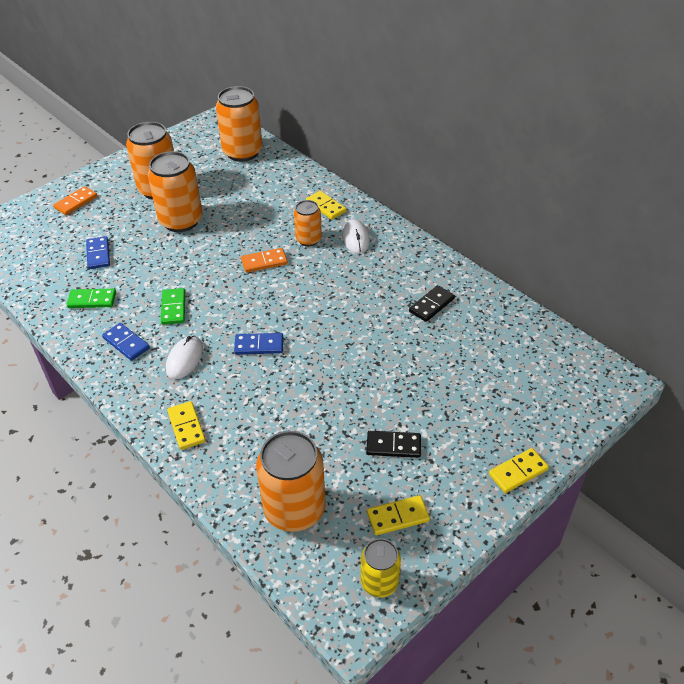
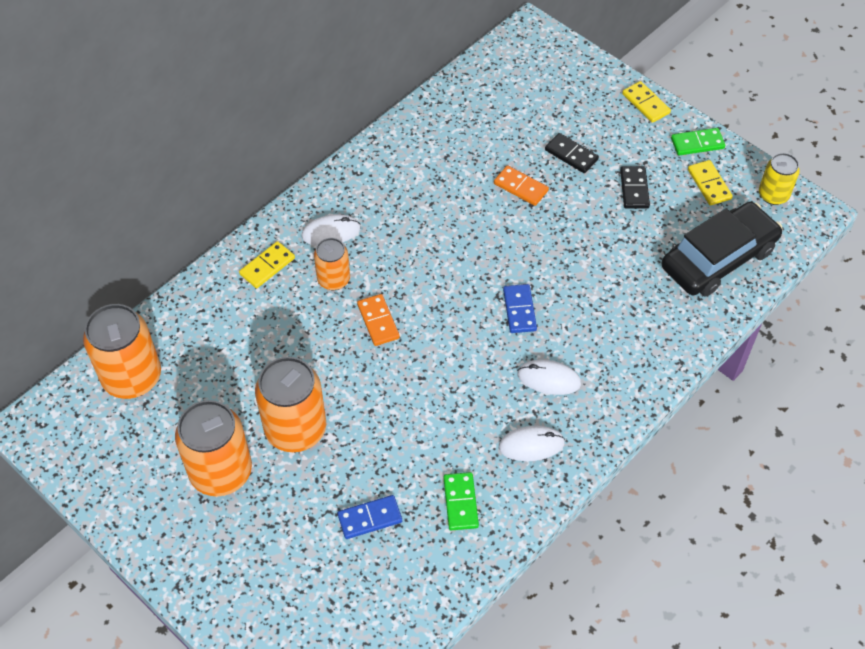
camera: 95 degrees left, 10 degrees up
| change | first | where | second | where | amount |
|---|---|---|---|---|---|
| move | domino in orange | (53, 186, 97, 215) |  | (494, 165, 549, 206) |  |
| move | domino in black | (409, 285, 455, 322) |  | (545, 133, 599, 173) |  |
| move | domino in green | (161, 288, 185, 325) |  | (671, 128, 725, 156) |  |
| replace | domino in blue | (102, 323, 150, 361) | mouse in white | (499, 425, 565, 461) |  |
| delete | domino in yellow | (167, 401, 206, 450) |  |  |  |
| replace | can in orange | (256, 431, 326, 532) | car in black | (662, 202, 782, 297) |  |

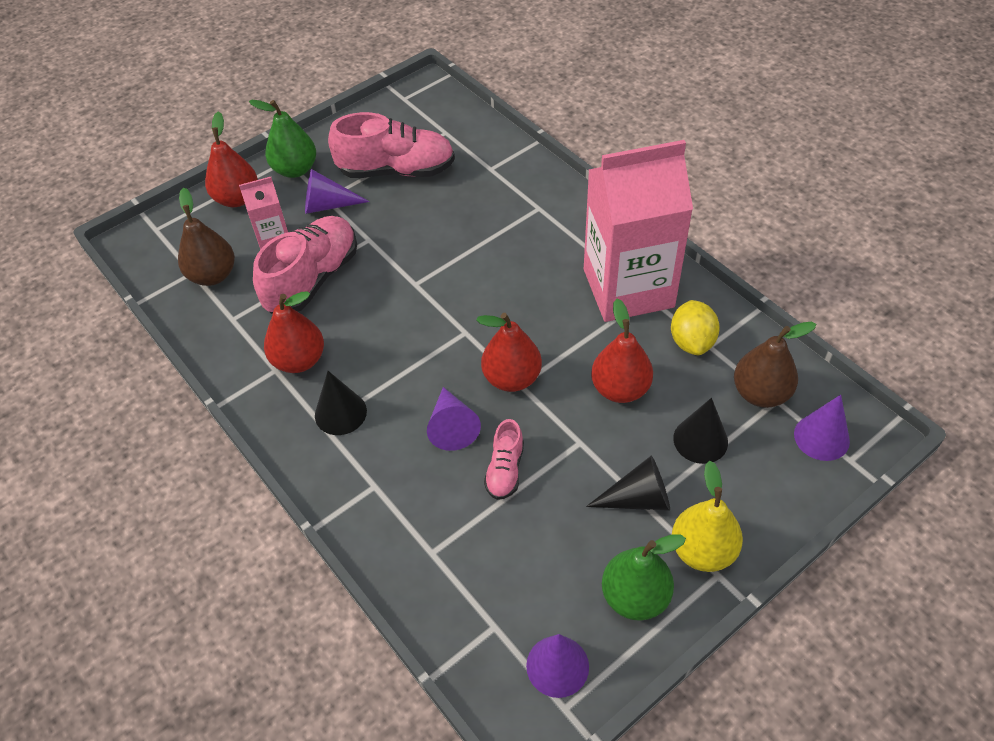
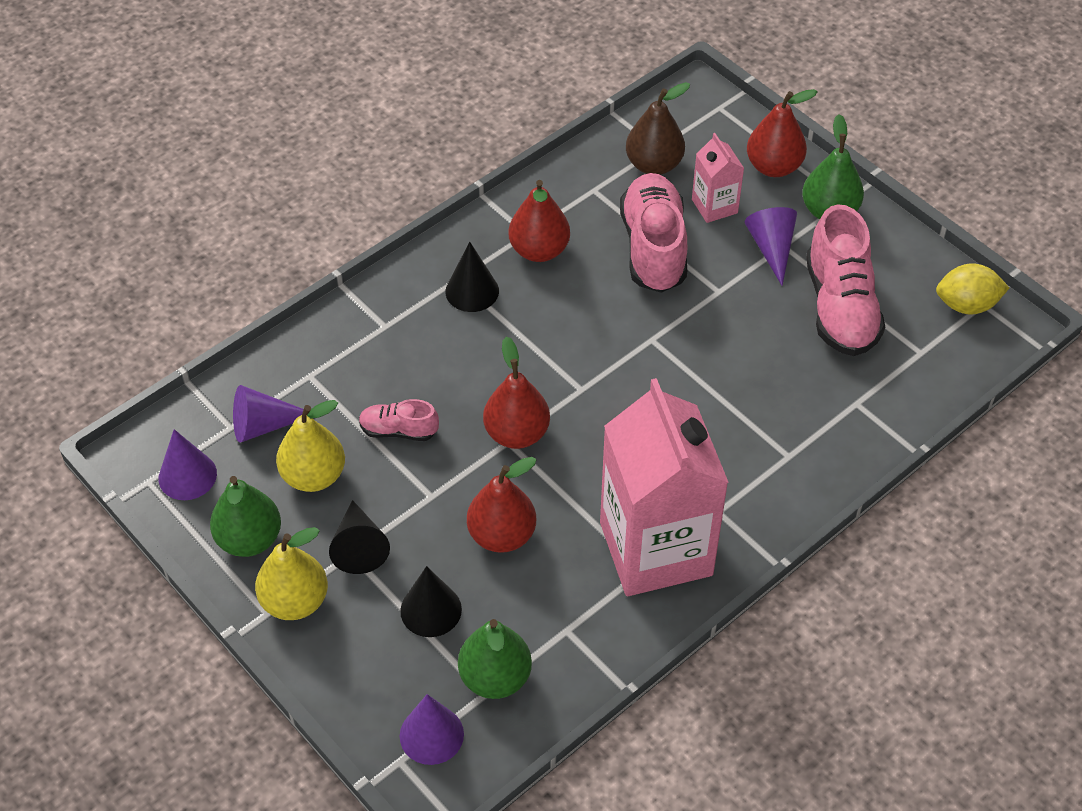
camera: 85 degrees right, 0 degrees up
| change | first | where | second | where | amount |
|---|---|---|---|---|---|
| rotate | shoe in pink | (253, 216, 357, 314) |  | (620, 173, 687, 293) | 120 degrees counterclockwise |
| move | lemon in yellow | (671, 300, 720, 355) |  | (936, 263, 1009, 315) |  |
| recolor | pear in brown | (734, 322, 816, 408) | pear in green | (458, 619, 532, 699) |  |
| move | cone in purple | (427, 387, 481, 451) |  | (233, 385, 304, 443) |  |
| insert |  |  | pear in yellow | (276, 400, 345, 492) |  |

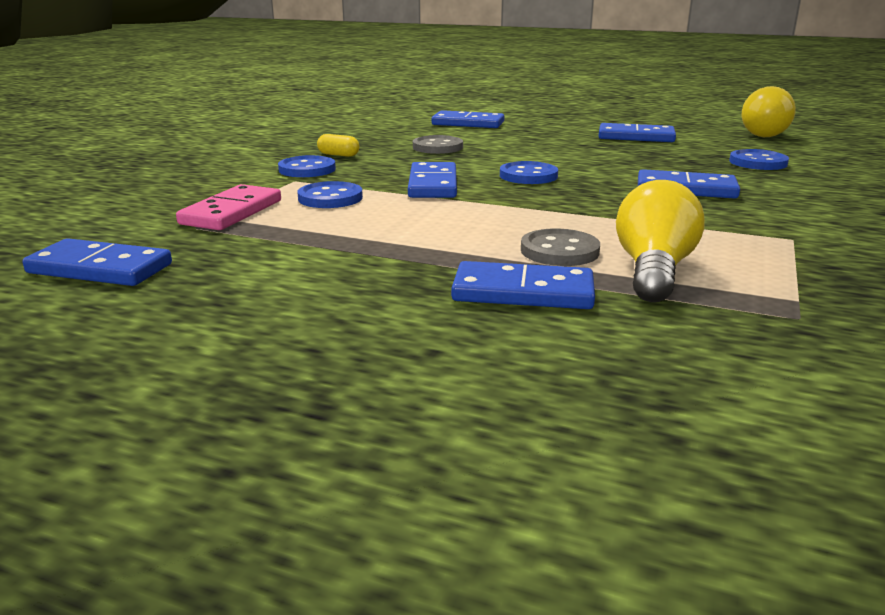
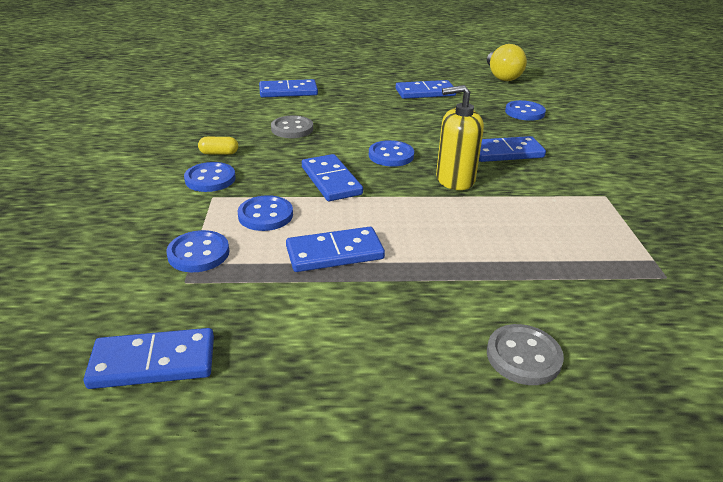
camera: 25 degrees left, 10 degrees up
| change | first | where | second | where | amount |
|---|---|---|---|---|---|
| delete | light bulb in yellow | (616, 180, 705, 302) |  |  |  |
| replace | domino in pink | (176, 184, 281, 230) | button in blue | (166, 230, 229, 272) |  |
| move | button in grey | (521, 228, 600, 266) |  | (487, 324, 564, 385) |  |
| move | domino in blue | (451, 261, 595, 309) |  | (286, 227, 385, 272) |  |
| insert |  |  | soap dispenser in yellow | (436, 85, 484, 190) |  |

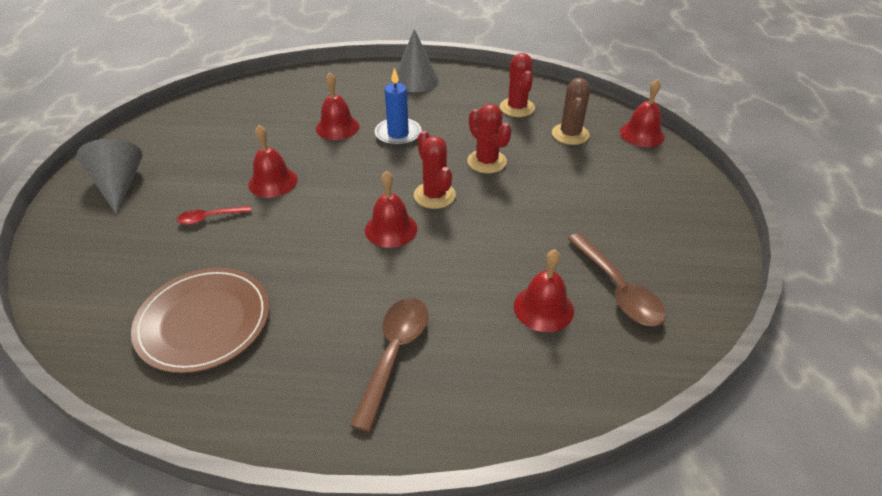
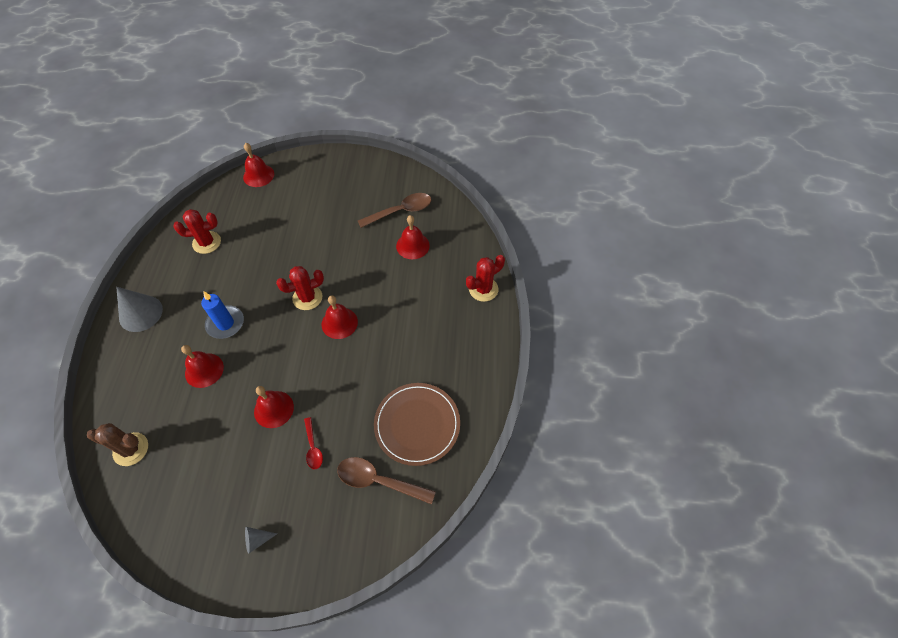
camera: 90 degrees left, 15 degrees up
| change | first | where | second | where | amount |
|---|---|---|---|---|---|
| move | cactus in brown | (552, 78, 590, 145) |  | (87, 423, 148, 466) |  |
| move | cactus in red | (467, 104, 512, 173) |  | (466, 255, 505, 302) |  |
| resize | cone in grey | (77, 139, 143, 214) |  | (245, 527, 277, 554) | x0.49 |
| move | spoon in brown | (350, 298, 428, 432) |  | (337, 457, 436, 505) |  |

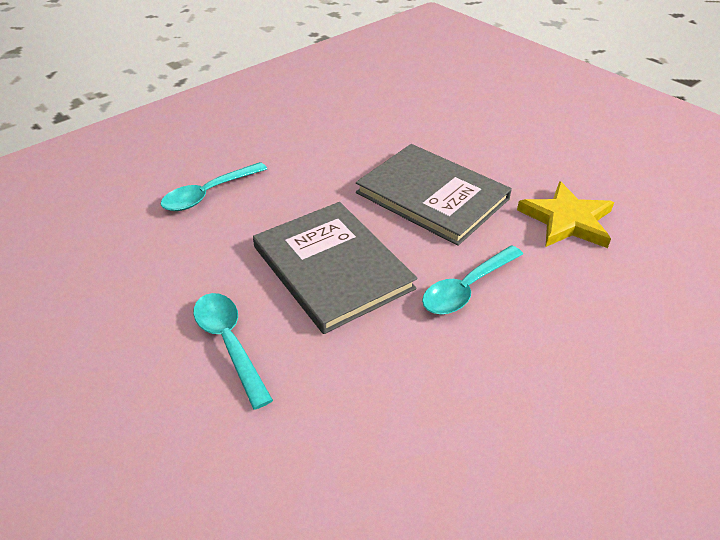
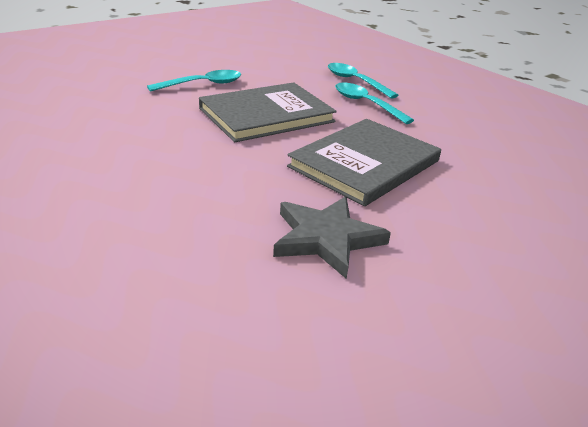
camera: 90 degrees right, 10 degrees down
| change | first | where | second | where | amount |
|---|---|---|---|---|---|
| recolor | star in yellow | (517, 181, 614, 248) | star in grey | (273, 197, 391, 279) |  |
| move | spoon in turquoise | (422, 245, 523, 314) |  | (335, 82, 414, 124) |  |

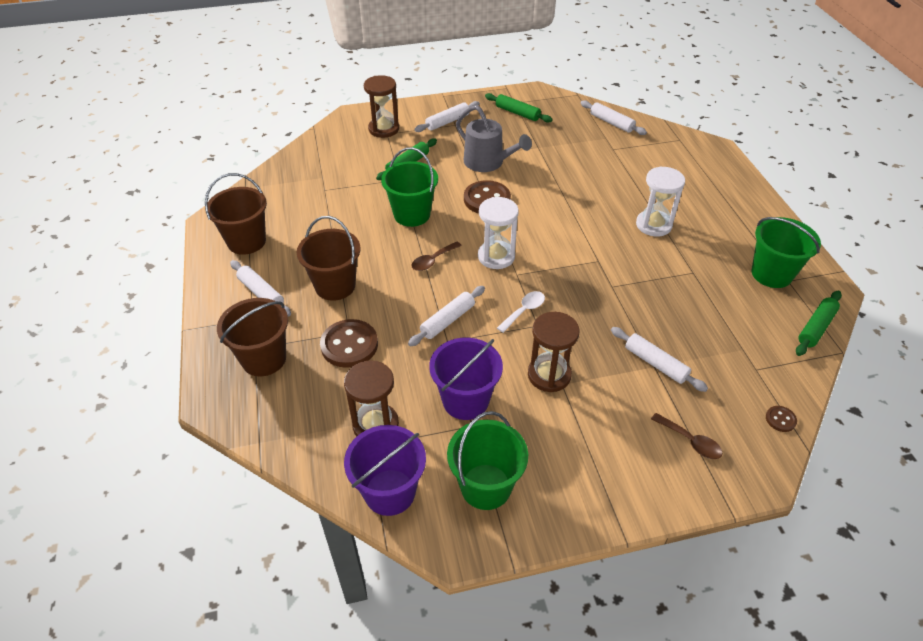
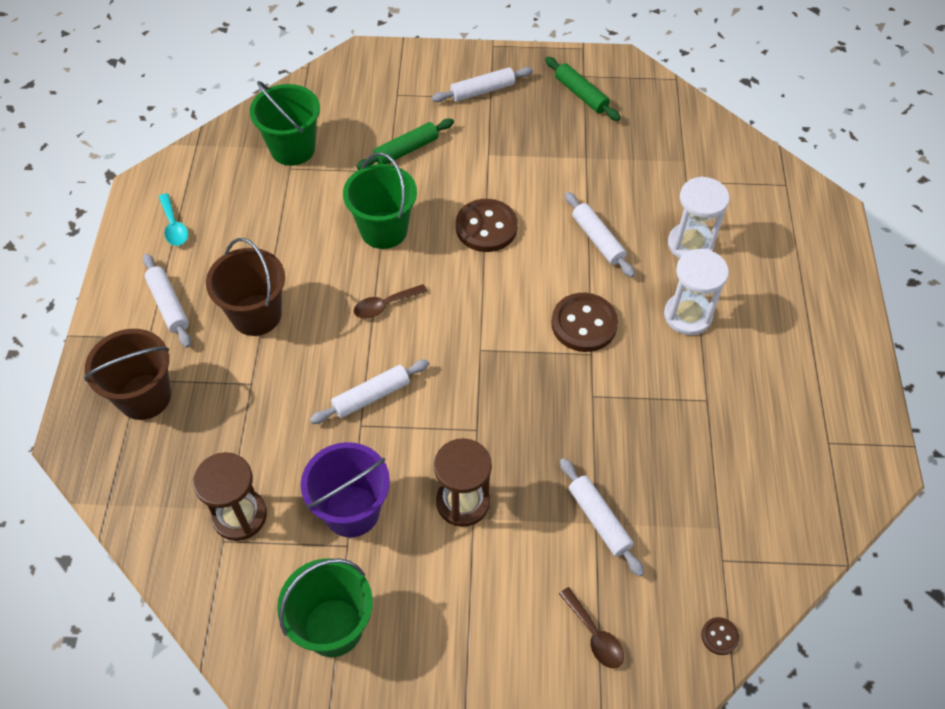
camera: 15 degrees right, 10 degrees up
| change | first | where | second | where | amount |
|---|---|---|---|---|---|
| delete | hourglass in brown | (364, 75, 399, 138) |  |  |  |
| move | rolling pin in white | (581, 100, 647, 135) |  | (565, 192, 635, 278) |  |
| delete | watering can in grey | (456, 105, 532, 172) |  |  |  |
| replace | bucket in brown | (205, 173, 267, 255) | spoon in turquoise | (159, 193, 188, 246) |  |
| move | hourglass in white | (478, 197, 519, 269) |  | (668, 177, 730, 259) |  |
| move | bucket in green | (751, 217, 821, 288) |  | (250, 81, 320, 166) |  |
| delete | spoon in white | (497, 291, 545, 333) |  |  |  |
| delete | rolling pin in green | (796, 291, 842, 356) |  |  |  |
| move | button in brown | (320, 319, 378, 368) |  | (551, 293, 618, 352) |  |
| delete | bucket in purple | (344, 425, 426, 516) |  |  |  |

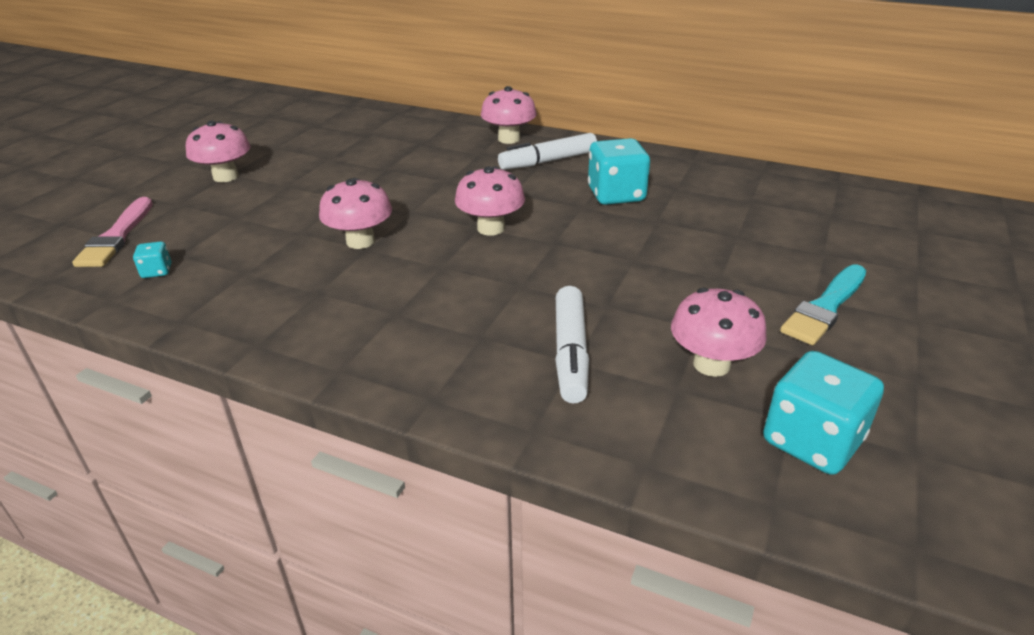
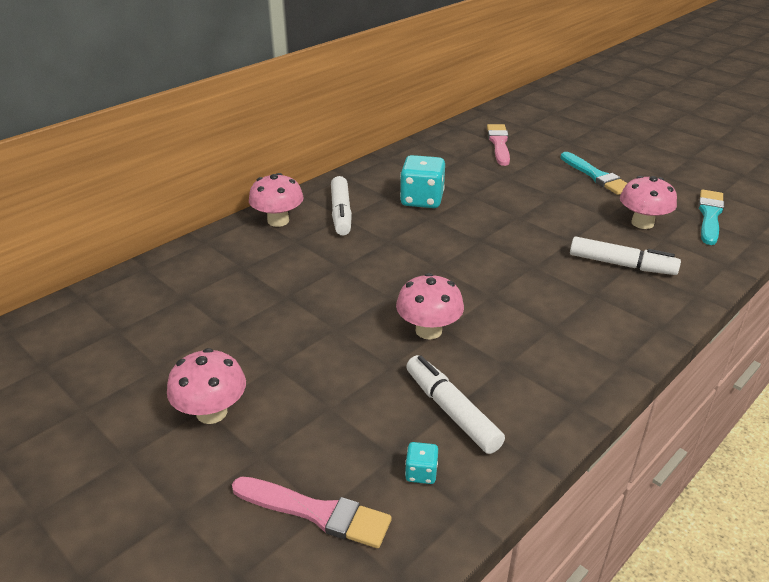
camera: 70 degrees left, 0 degrees up
| change | first | where | second | where | amount |
|---|---|---|---|---|---|
| delete | mushroom in pink | (455, 166, 525, 236) |  |  |  |
| replace | dice in turquoise | (763, 351, 884, 475) | brush in turquoise | (698, 190, 724, 245) |  |
| insert |  |  | brush in pink | (487, 124, 510, 166) |  |
| insert |  |  | marker in white | (406, 355, 505, 454) |  |

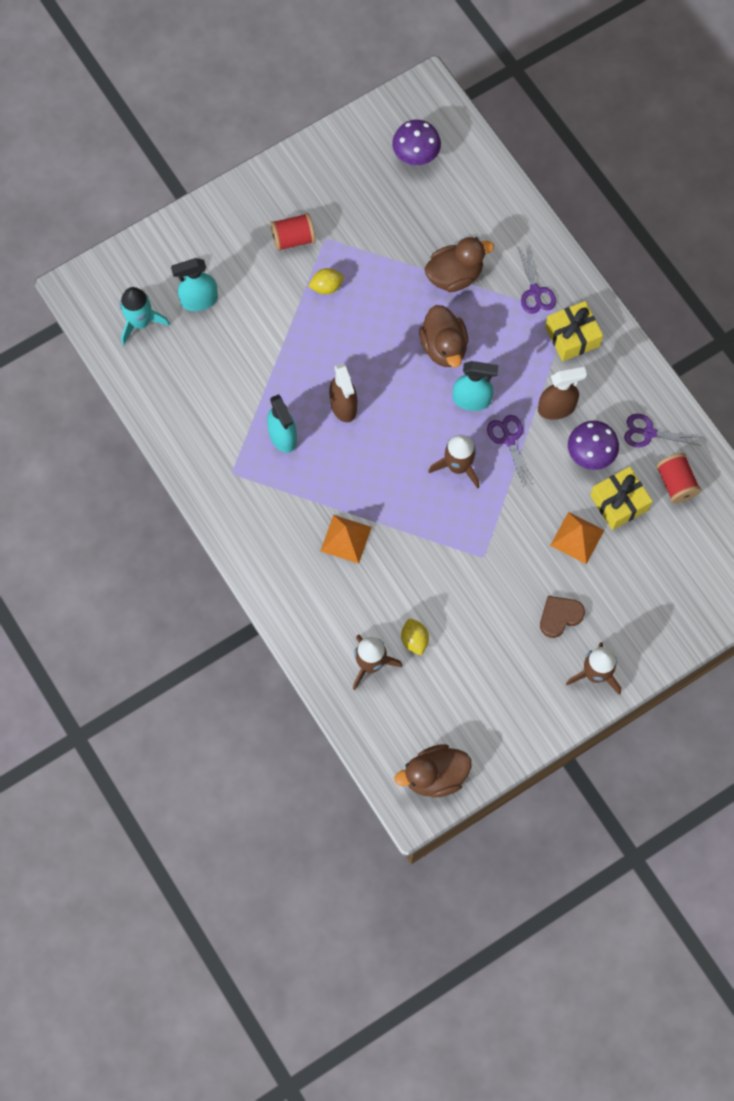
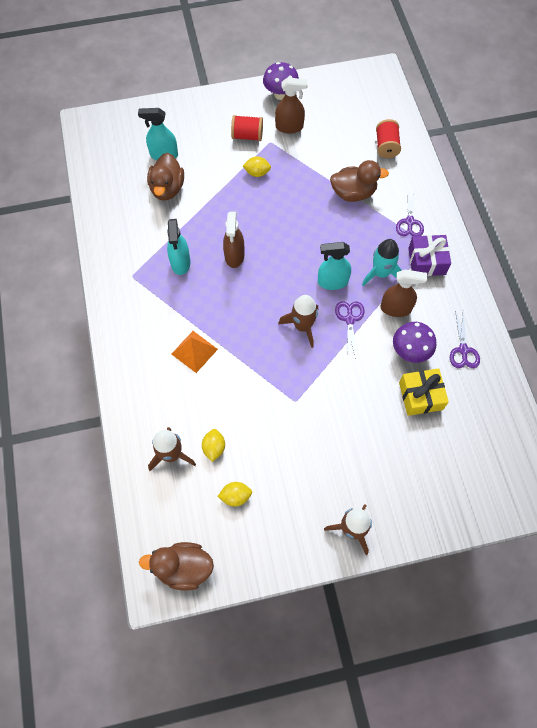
camera: 20 degrees right, 5 degrees down
| change | first | where | second | where | amount |
|---|---|---|---|---|---|
| move | mushroom in purple | (392, 120, 441, 165) |  | (263, 62, 299, 100) |  |
| move | rocket in turquoise | (120, 287, 170, 345) |  | (362, 239, 402, 286) |  |
| recolor | gift in yellow | (545, 301, 603, 361) | gift in purple | (408, 235, 451, 276) |  |
| move | duck in brown | (419, 305, 468, 367) |  | (147, 153, 184, 201) |  |
| rotate | spray bottle in turquoise | (453, 361, 498, 411) |  | (318, 242, 351, 290) | 150 degrees clockwise |
| rotate | scissors in purple | (624, 414, 702, 447) |  | (450, 310, 480, 368) | 120 degrees counterclockwise |
| move | spool in red | (656, 453, 701, 503) |  | (376, 119, 401, 158) |  |
| delete | pyramid in orange | (550, 512, 604, 564) |  |  |  |
| delete | heart in brown | (540, 596, 585, 638) |  |  |  |
| insert |  |  | spray bottle in brown | (275, 77, 308, 134) |  |
| insert |  |  | lemon in yellow | (217, 482, 252, 507) |  |

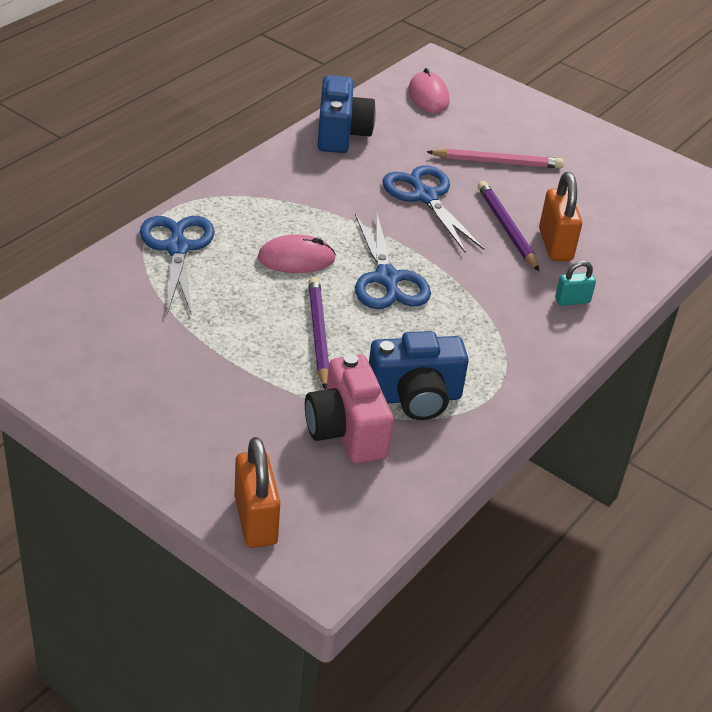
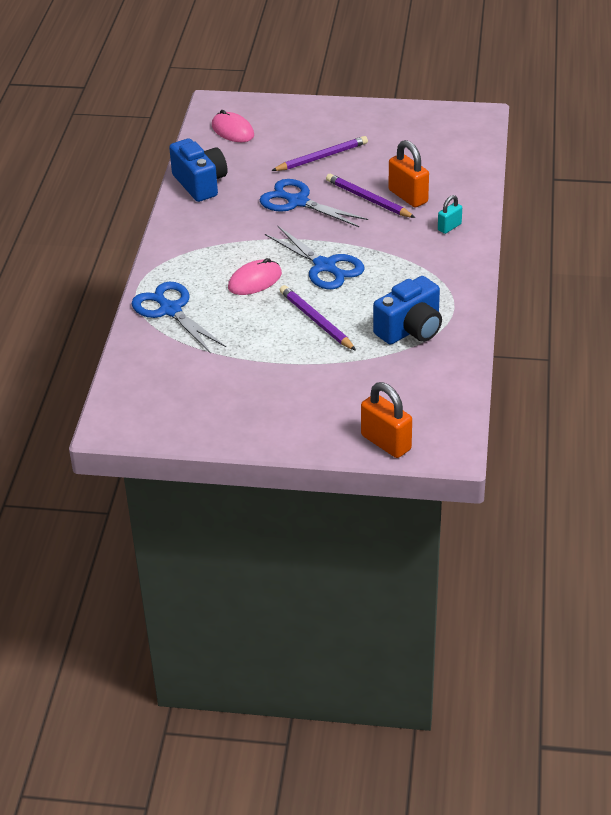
camera: 25 degrees left, 0 degrees up
| change | first | where | second | where | amount |
|---|---|---|---|---|---|
| recolor | pencil in pink | (427, 148, 564, 168) | pencil in purple | (271, 136, 368, 171) |  |
| delete | camera in pink | (305, 354, 394, 464) |  |  |  |

